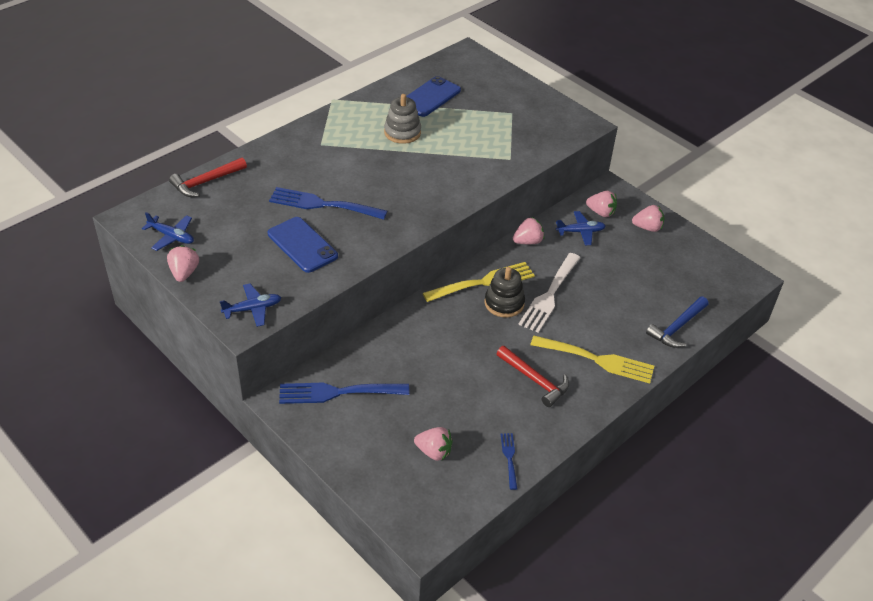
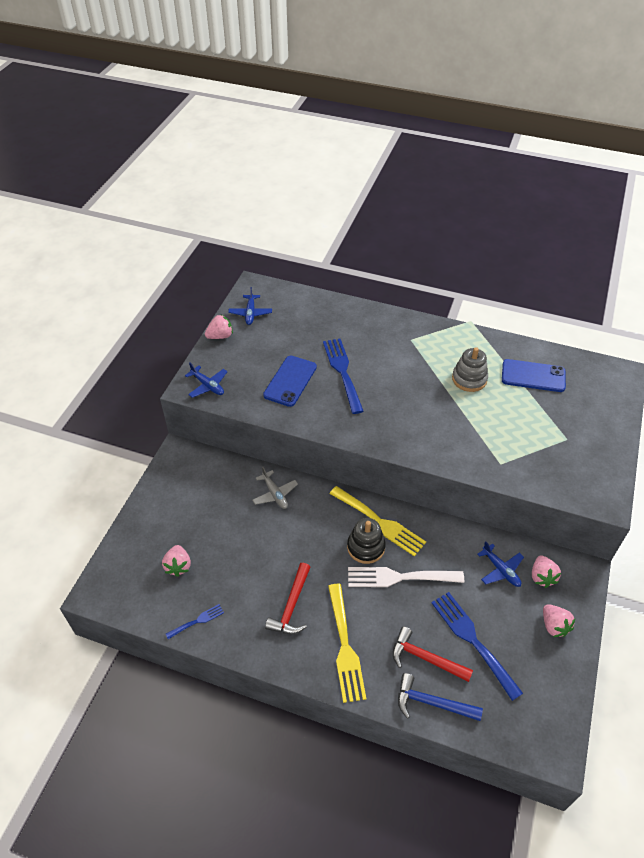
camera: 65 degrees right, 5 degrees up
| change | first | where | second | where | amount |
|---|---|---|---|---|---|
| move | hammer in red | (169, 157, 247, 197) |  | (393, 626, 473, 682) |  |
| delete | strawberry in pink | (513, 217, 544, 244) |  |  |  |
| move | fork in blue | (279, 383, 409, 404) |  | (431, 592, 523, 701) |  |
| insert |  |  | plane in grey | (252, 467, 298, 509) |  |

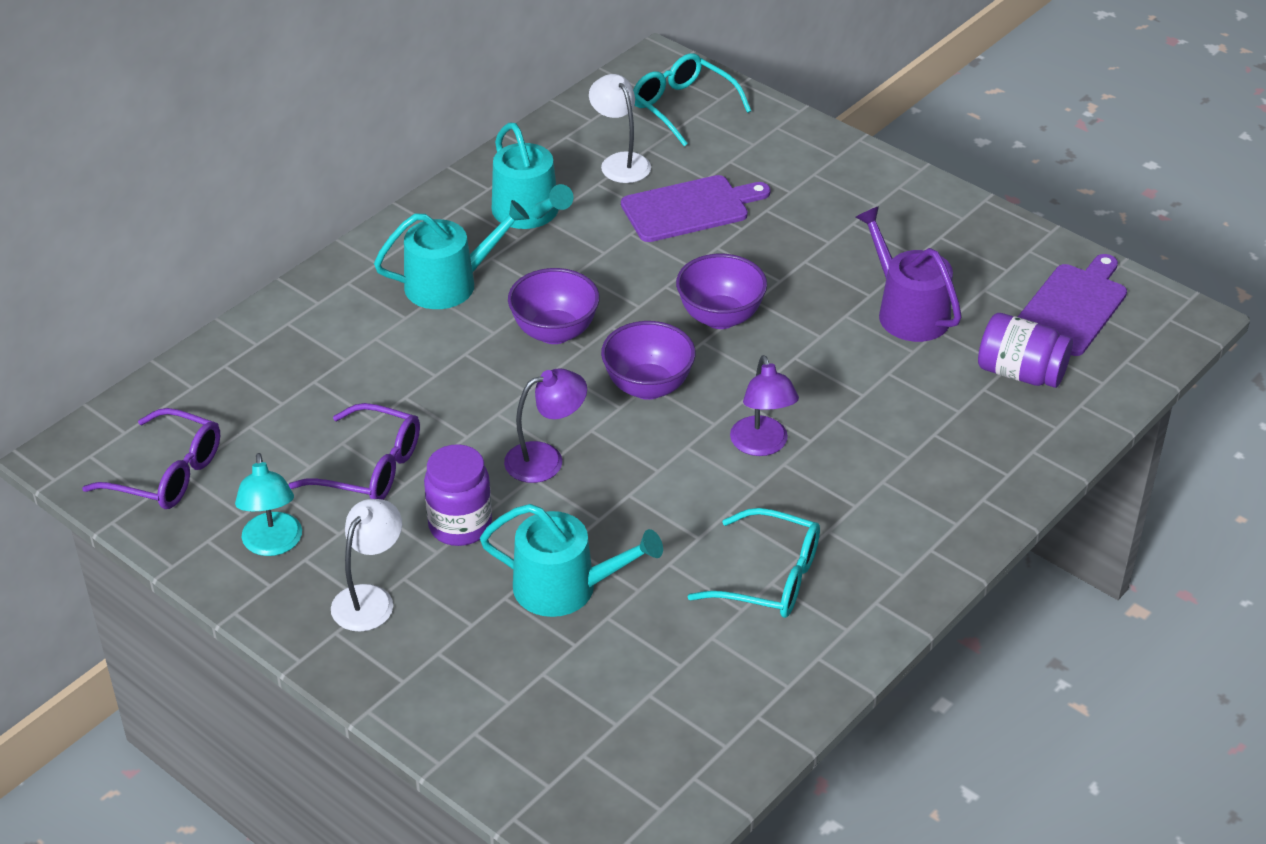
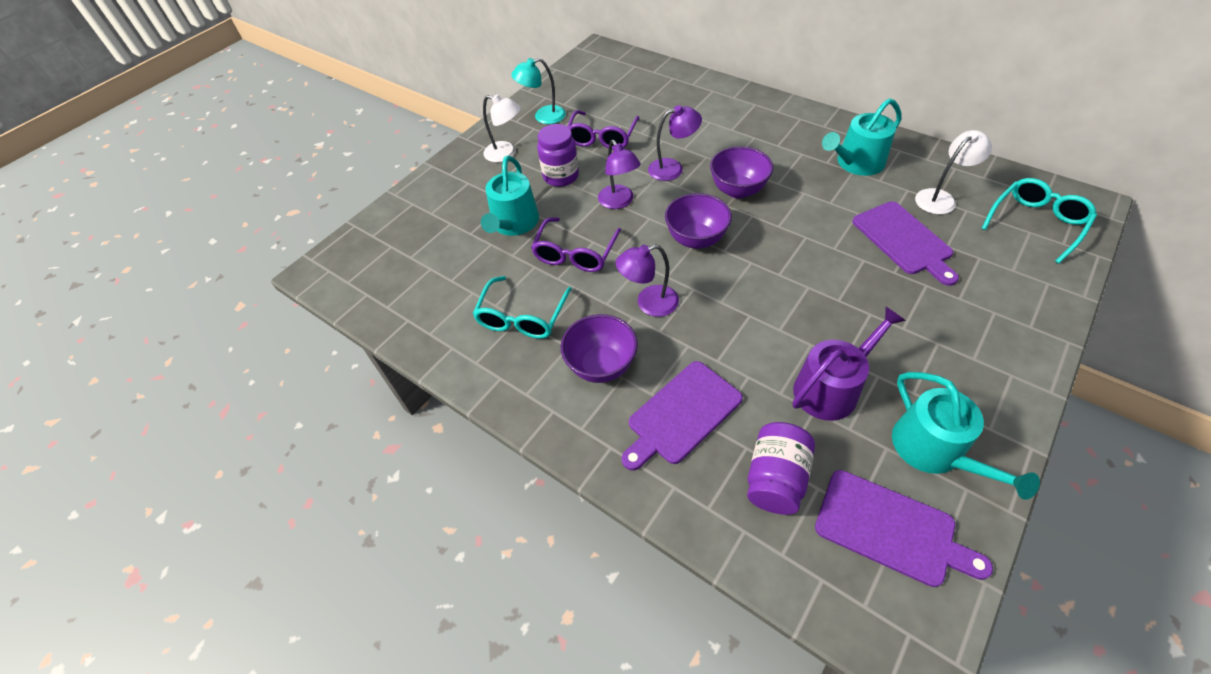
camera: 90 degrees right, 10 degrees up
| change | first | where | second | where | amount |
|---|---|---|---|---|---|
| move | watering can in turquoise | (374, 200, 529, 309) |  | (892, 372, 1040, 500) |  |
| move | bowl in purple | (676, 254, 767, 329) |  | (561, 314, 638, 383) |  |
| move | glasses in purple | (82, 408, 220, 509) |  | (531, 217, 621, 272) |  |
| insert |  |  | lamp in purple | (648, 105, 702, 181) |  |
| insert |  |  | cutting board in purple | (621, 361, 743, 471) |  |

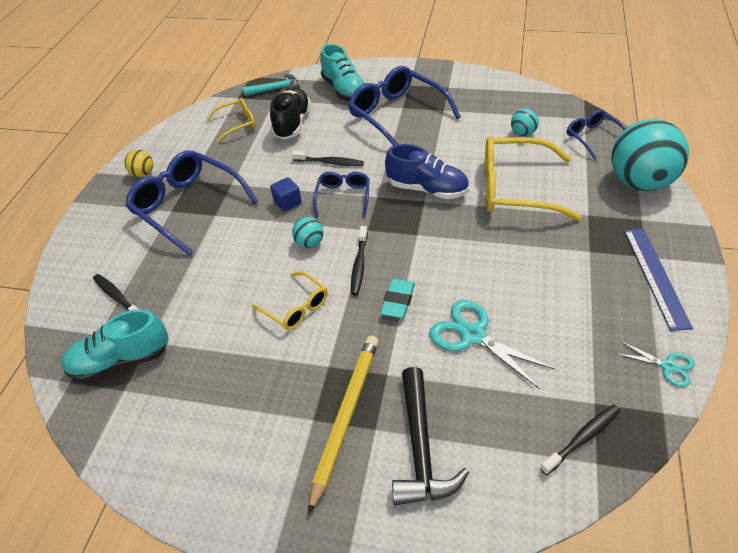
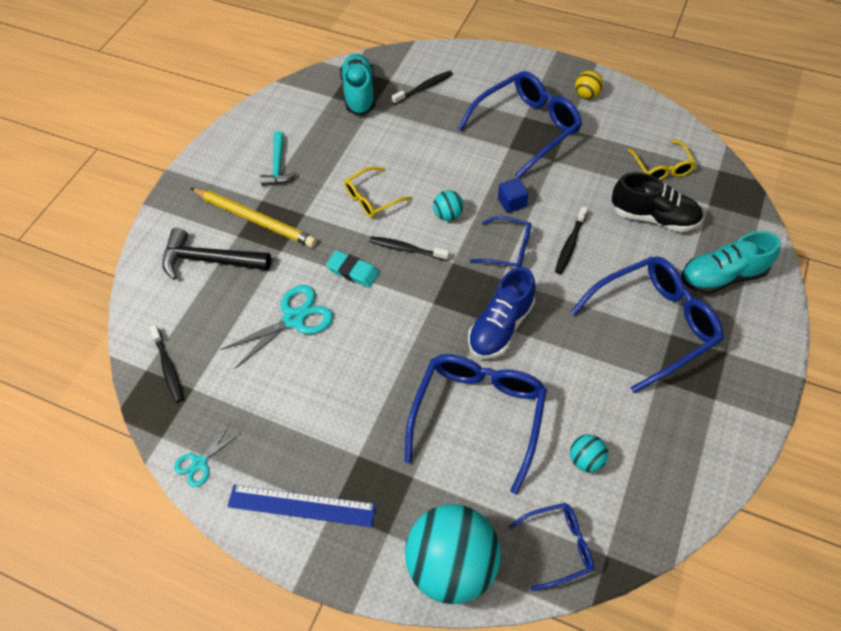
camera: 100 degrees right, 10 degrees up
| change | first | where | second | where | amount |
|---|---|---|---|---|---|
| move | hammer in turquoise | (243, 74, 300, 96) |  | (260, 131, 297, 186) |  |
| recolor | glasses in yellow | (485, 136, 582, 221) | glasses in blue | (404, 354, 547, 494) |  |

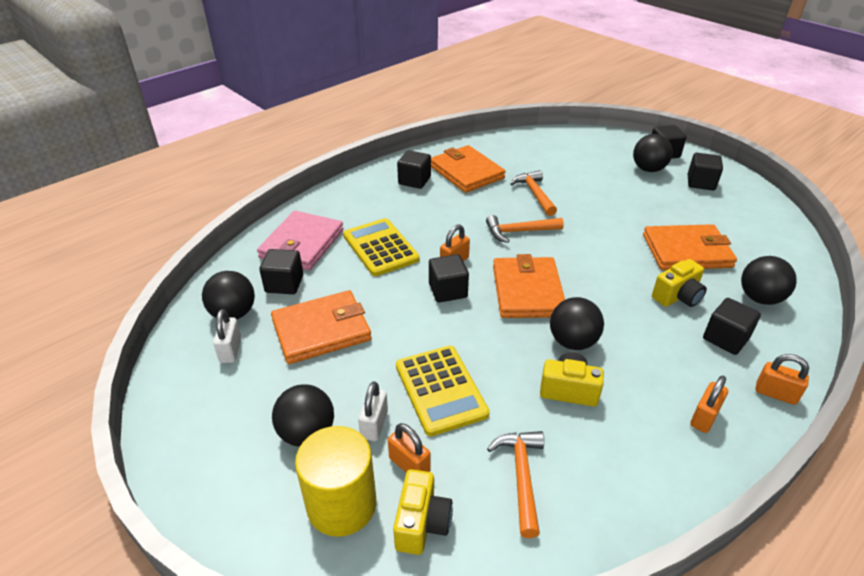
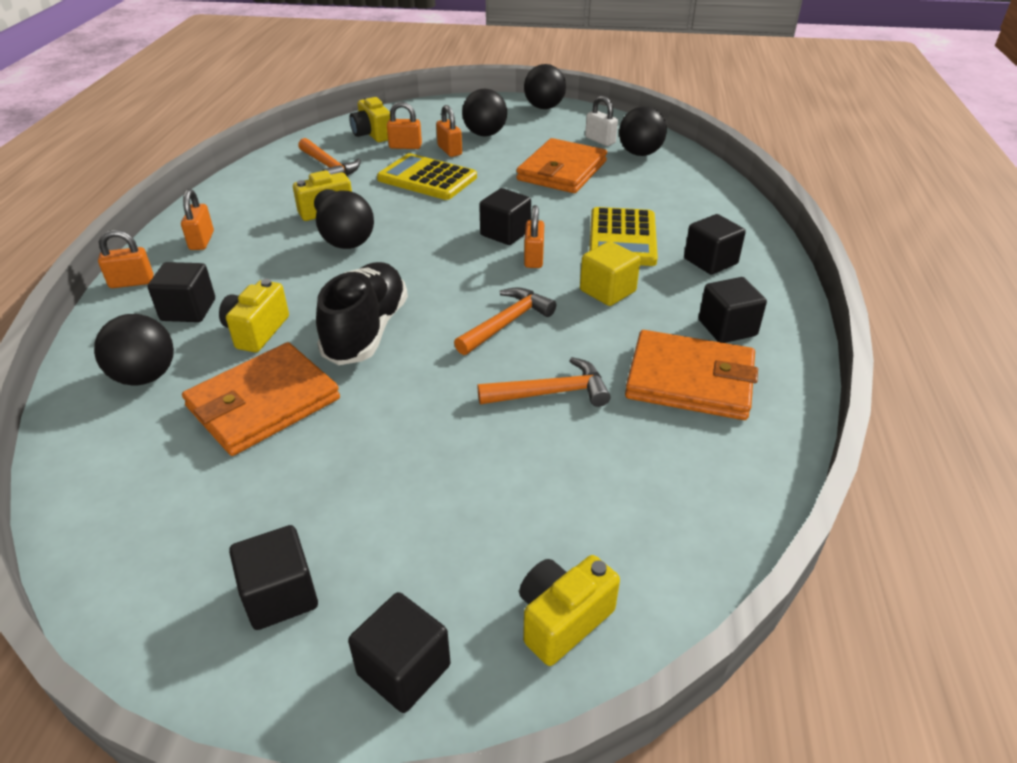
camera: 140 degrees right, 0 degrees up
| change | first | where | second | where | amount |
|---|---|---|---|---|---|
| move | ball in black | (633, 134, 673, 172) |  | (524, 64, 566, 109) |  |
| rotate | hammer in orange | (510, 170, 557, 216) |  | (477, 357, 611, 407) | 45 degrees counterclockwise |
| delete | wallet in pink | (257, 211, 344, 271) |  |  |  |
| rotate | calculator in yellow | (343, 218, 420, 276) |  | (589, 207, 658, 266) | 75 degrees clockwise |
| move | cube in black | (259, 249, 303, 294) |  | (684, 214, 746, 275) |  |
| delete | wallet in orange | (493, 254, 565, 318) |  |  |  |
| recolor | padlock in white | (358, 381, 388, 441) | padlock in orange | (436, 105, 462, 157) |  |
| delete | cylinder in yellow | (295, 426, 376, 537) |  |  |  |
| insert |  |  | cube in yellow | (580, 241, 641, 306) |  |
| insert |  |  | shoe in black | (316, 262, 408, 365) |  |
| insert |  |  | camera in yellow | (519, 555, 620, 666) |  |

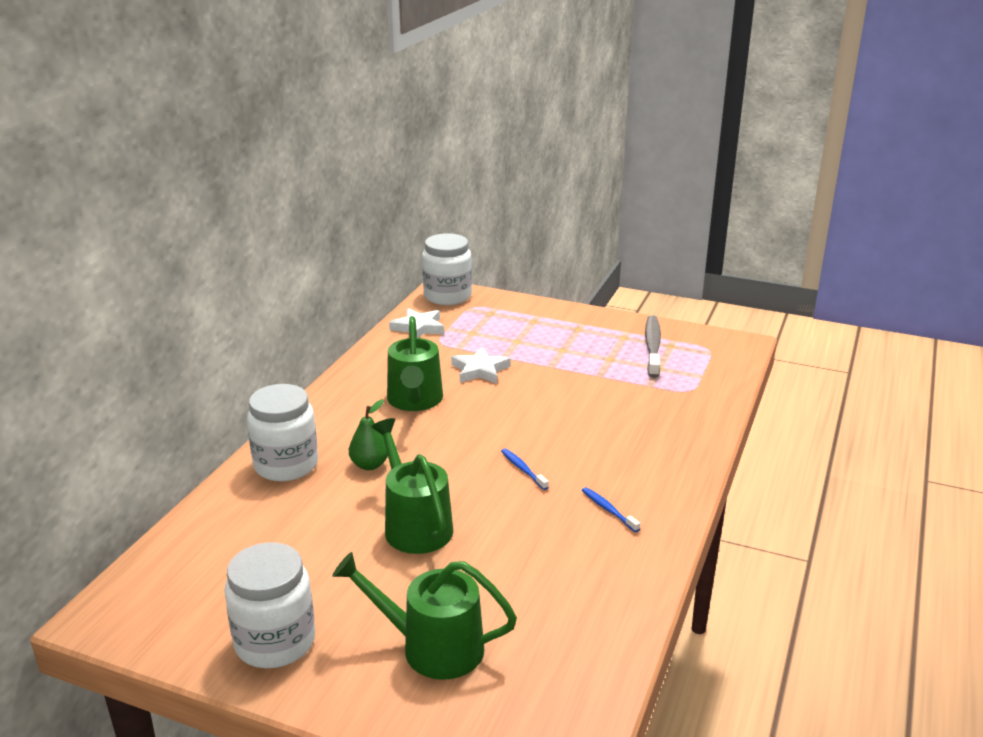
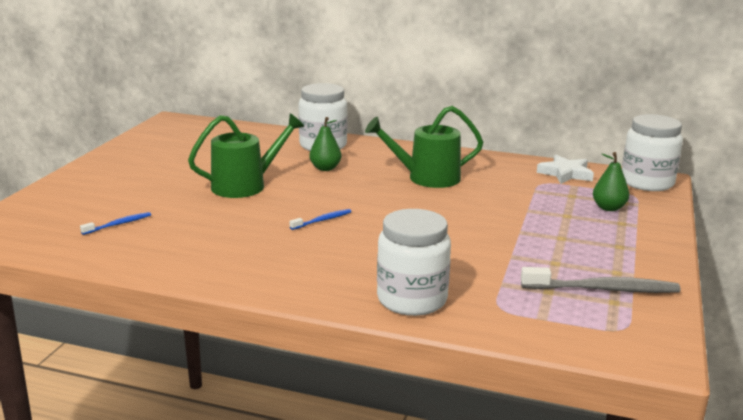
camera: 85 degrees right, 5 degrees down
| change | first | where | second | where | amount |
|---|---|---|---|---|---|
| delete | star in white | (451, 347, 511, 384) |  |  |  |
| move | toothbrush in blue | (582, 487, 640, 532) |  | (80, 212, 151, 235) |  |
| move | jar in white | (224, 542, 315, 668) |  | (377, 209, 451, 316) |  |
| delete | watering can in green | (332, 552, 517, 680) |  |  |  |
| insert |  |  | pear in green | (593, 152, 629, 211) |  |

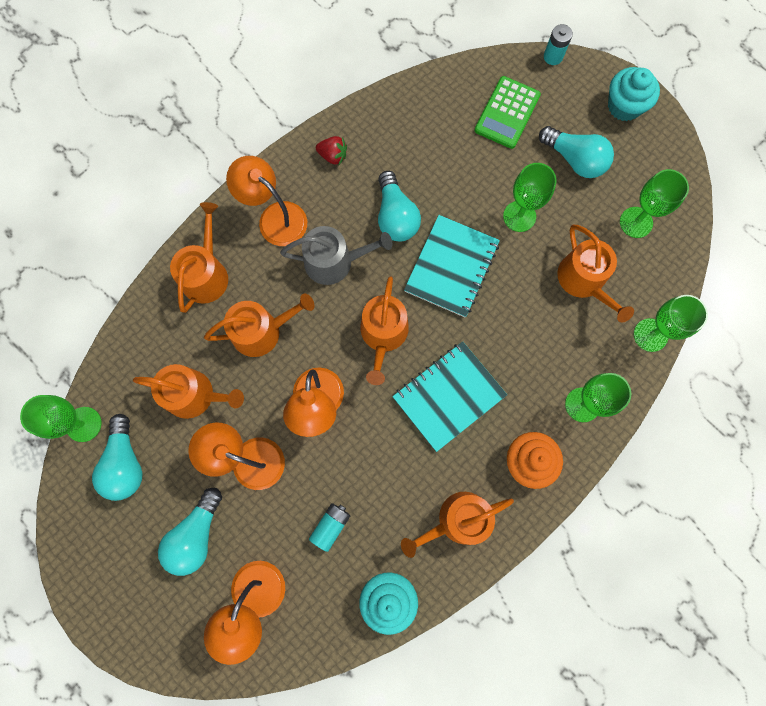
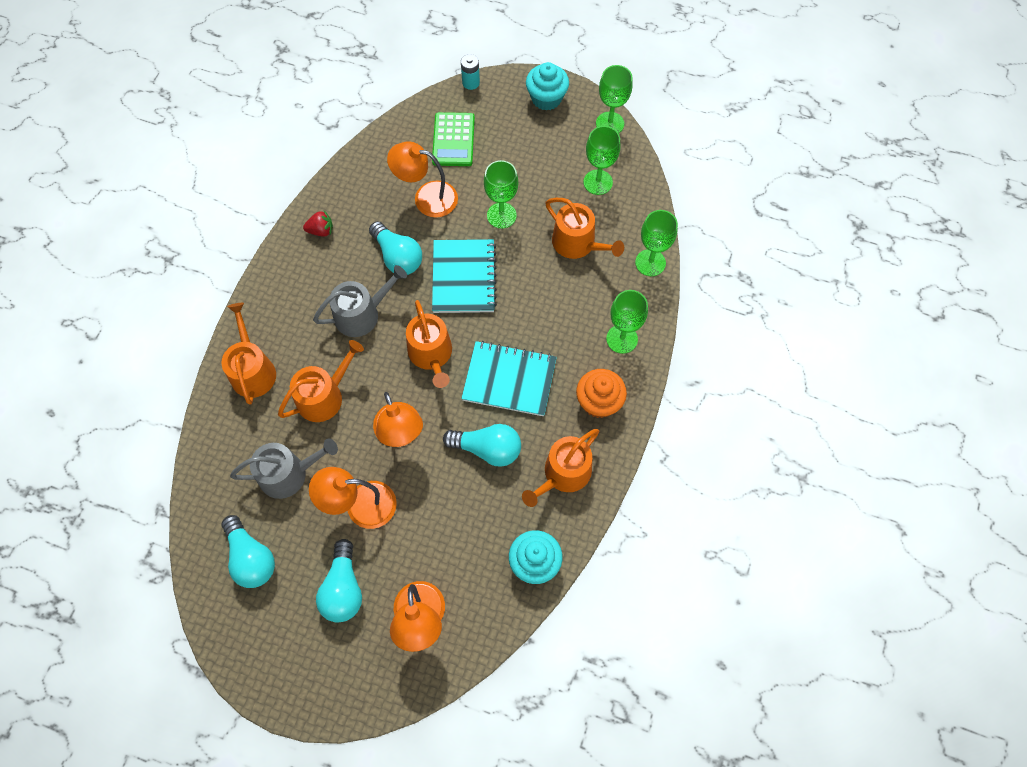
camera: 25 degrees left, 10 degrees down
| change | first | where | second | where | amount |
|---|---|---|---|---|---|
| move | light bulb in turquoise | (539, 126, 614, 178) |  | (443, 424, 521, 467) |  |
| move | lamp in orange | (226, 156, 307, 246) |  | (387, 141, 458, 218) |  |
| rotate | notebook in turquoise | (392, 342, 507, 452) |  | (461, 341, 557, 416) | 75 degrees clockwise |
| recolor | watering can in orange | (133, 364, 244, 419) | watering can in grey | (230, 439, 338, 499) |  |
| move | goblet in green | (20, 395, 102, 442) |  | (596, 65, 633, 133) |  |
| delete | battery in turquoise | (309, 503, 351, 552) |  |  |  |

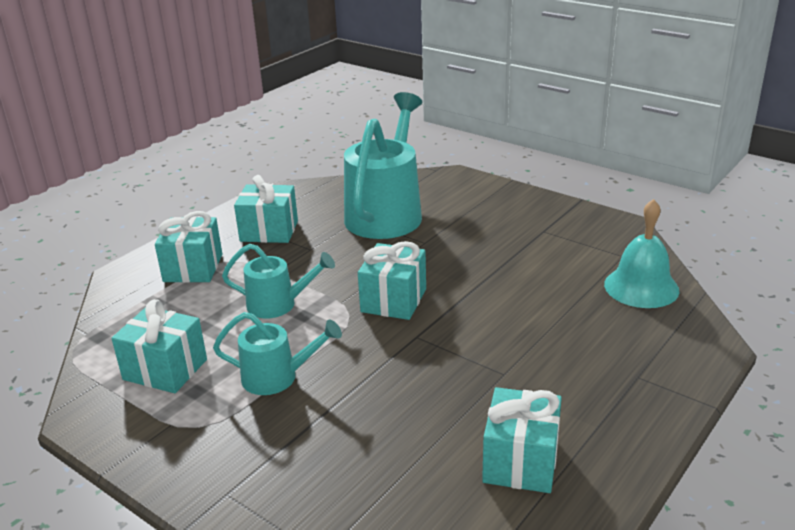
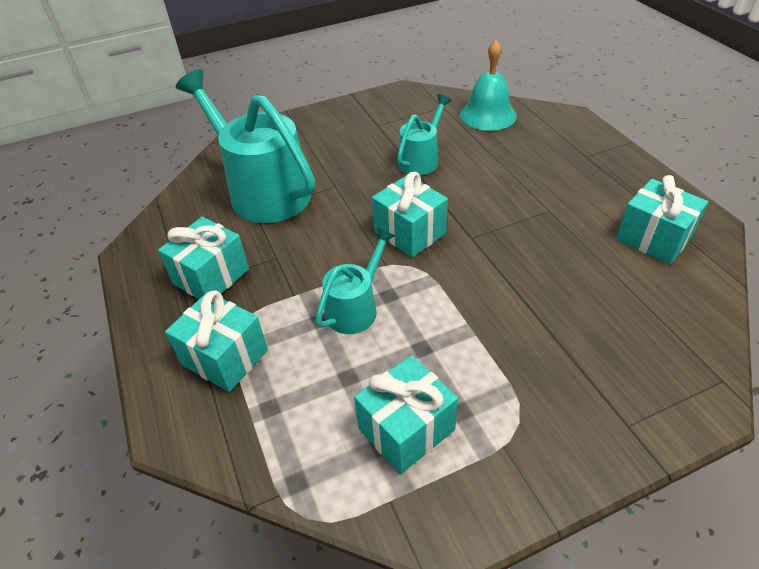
camera: 60 degrees left, 15 degrees up
| change | first | where | second | where | amount |
|---|---|---|---|---|---|
| move | watering can in turquoise | (213, 312, 342, 395) |  | (397, 94, 452, 175) |  |

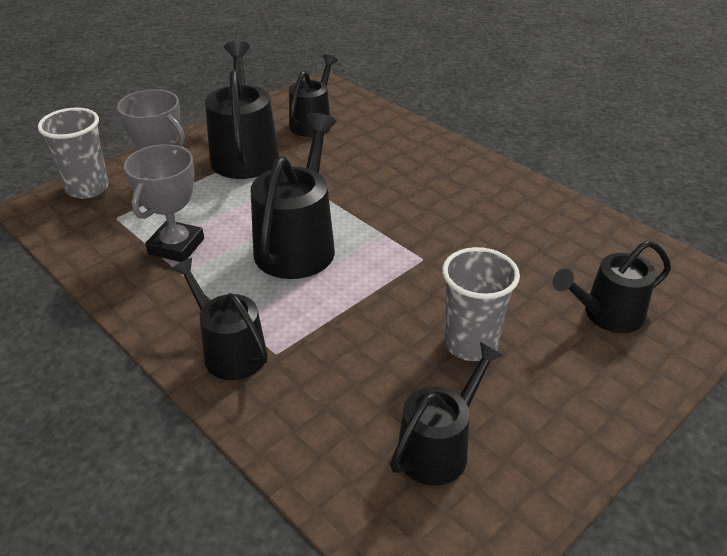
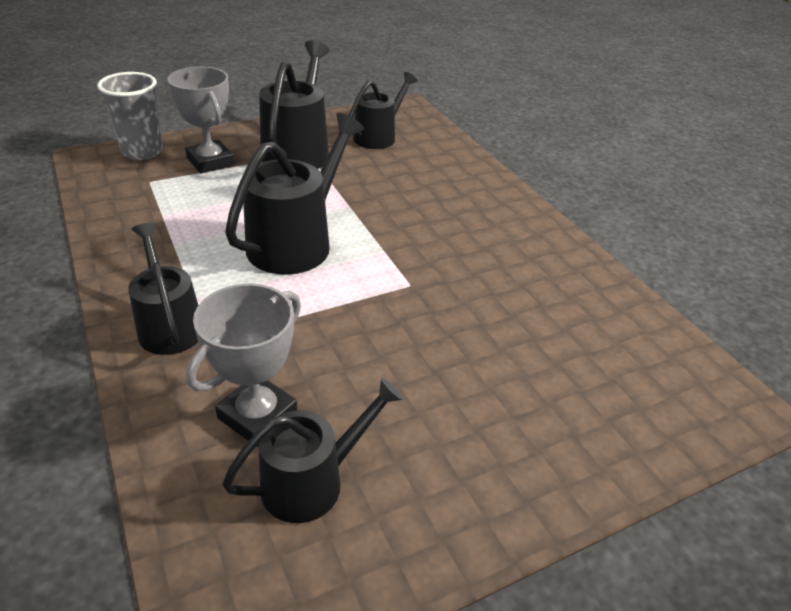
camera: 15 degrees right, 0 degrees up
| change | first | where | second | where | amount |
|---|---|---|---|---|---|
| move | trophy in grey | (124, 144, 204, 262) |  | (186, 283, 301, 447) |  |
| delete | watering can in black | (553, 240, 671, 333) |  |  |  |
| delete | cup in grey | (442, 247, 520, 361) |  |  |  |

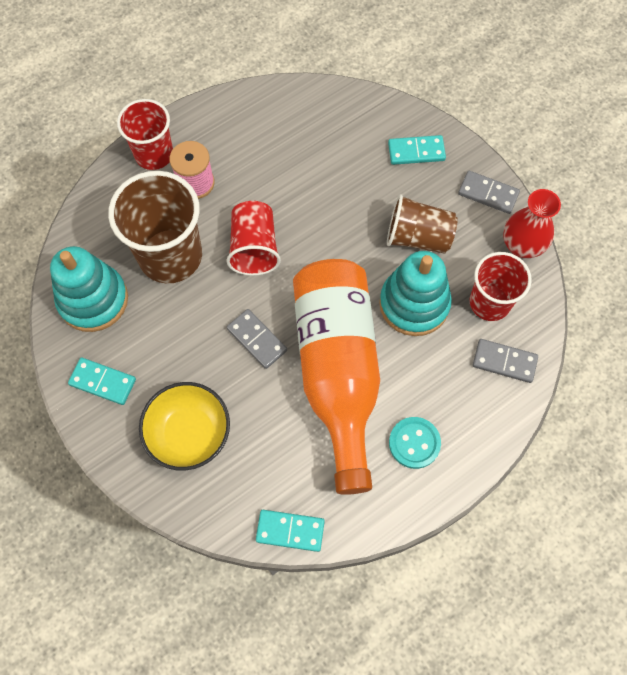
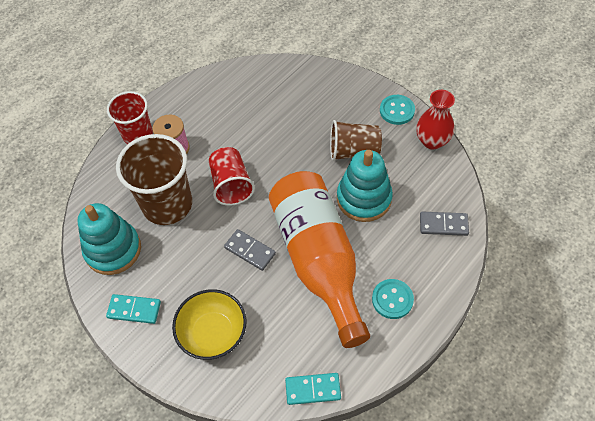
camera: 10 degrees left, 10 degrees down
| change | first | where | second | where | amount |
|---|---|---|---|---|---|
| delete | domino in turquoise | (388, 135, 446, 165) |  |  |  |
| replace | domino in grey | (458, 171, 520, 214) | button in turquoise | (380, 95, 415, 125) |  |
| delete | cup in red | (470, 252, 532, 321) |  |  |  |

